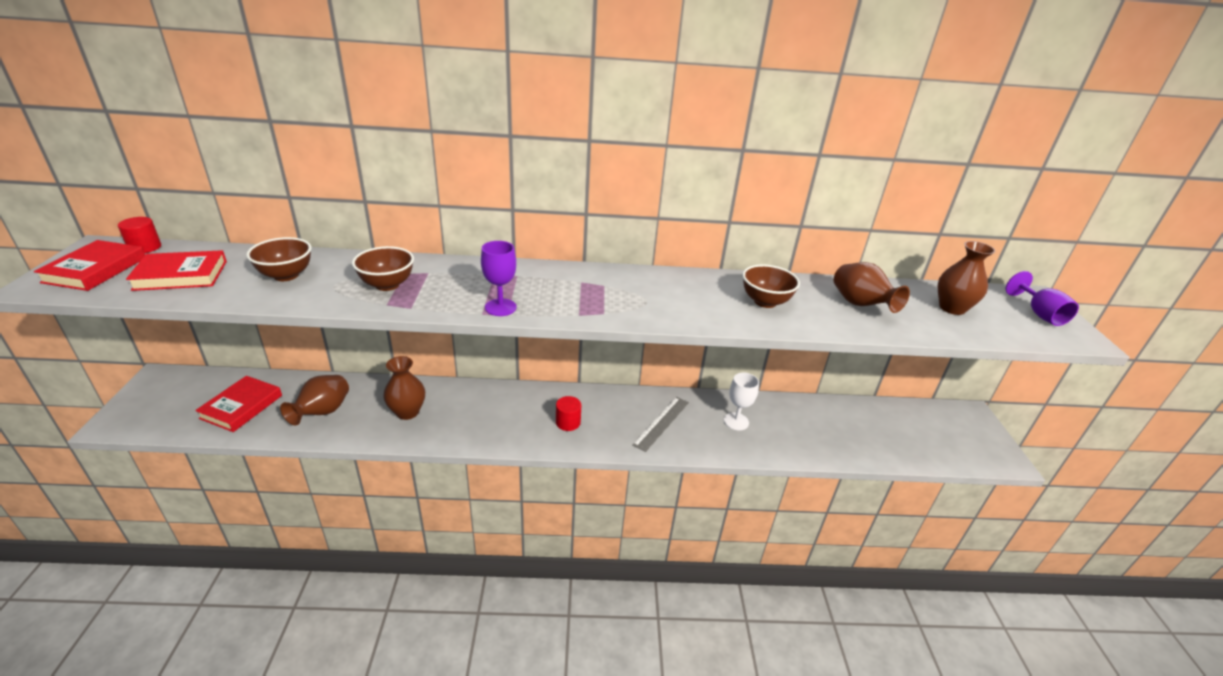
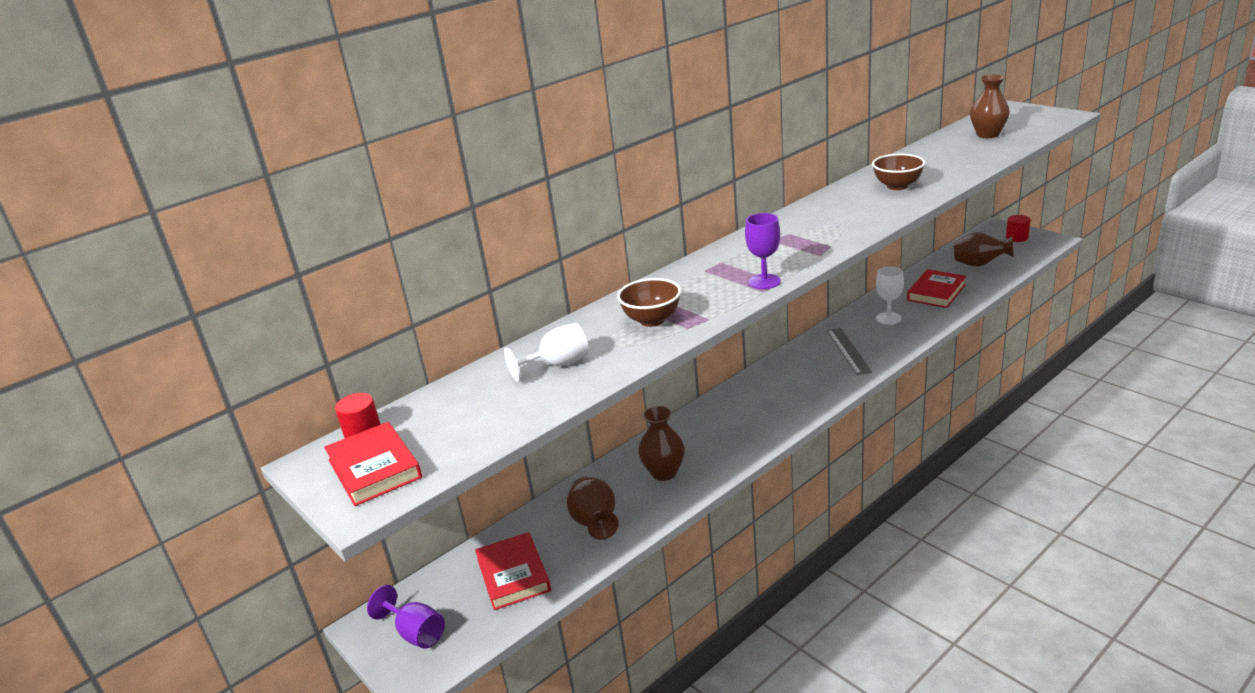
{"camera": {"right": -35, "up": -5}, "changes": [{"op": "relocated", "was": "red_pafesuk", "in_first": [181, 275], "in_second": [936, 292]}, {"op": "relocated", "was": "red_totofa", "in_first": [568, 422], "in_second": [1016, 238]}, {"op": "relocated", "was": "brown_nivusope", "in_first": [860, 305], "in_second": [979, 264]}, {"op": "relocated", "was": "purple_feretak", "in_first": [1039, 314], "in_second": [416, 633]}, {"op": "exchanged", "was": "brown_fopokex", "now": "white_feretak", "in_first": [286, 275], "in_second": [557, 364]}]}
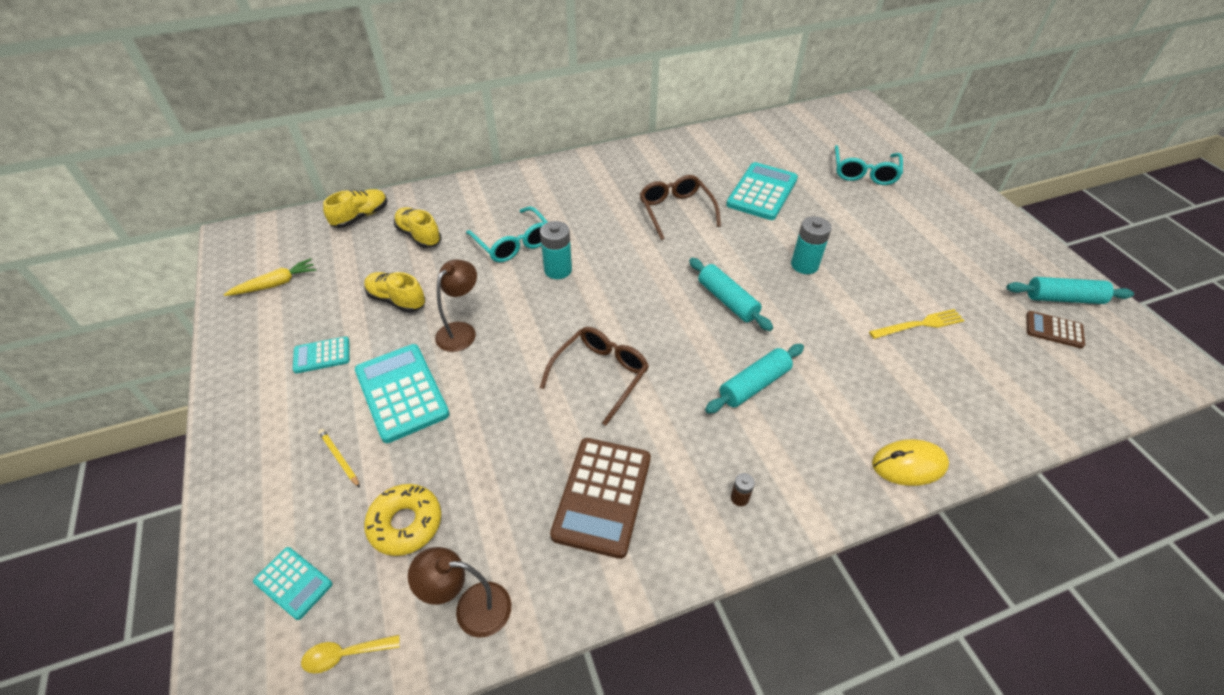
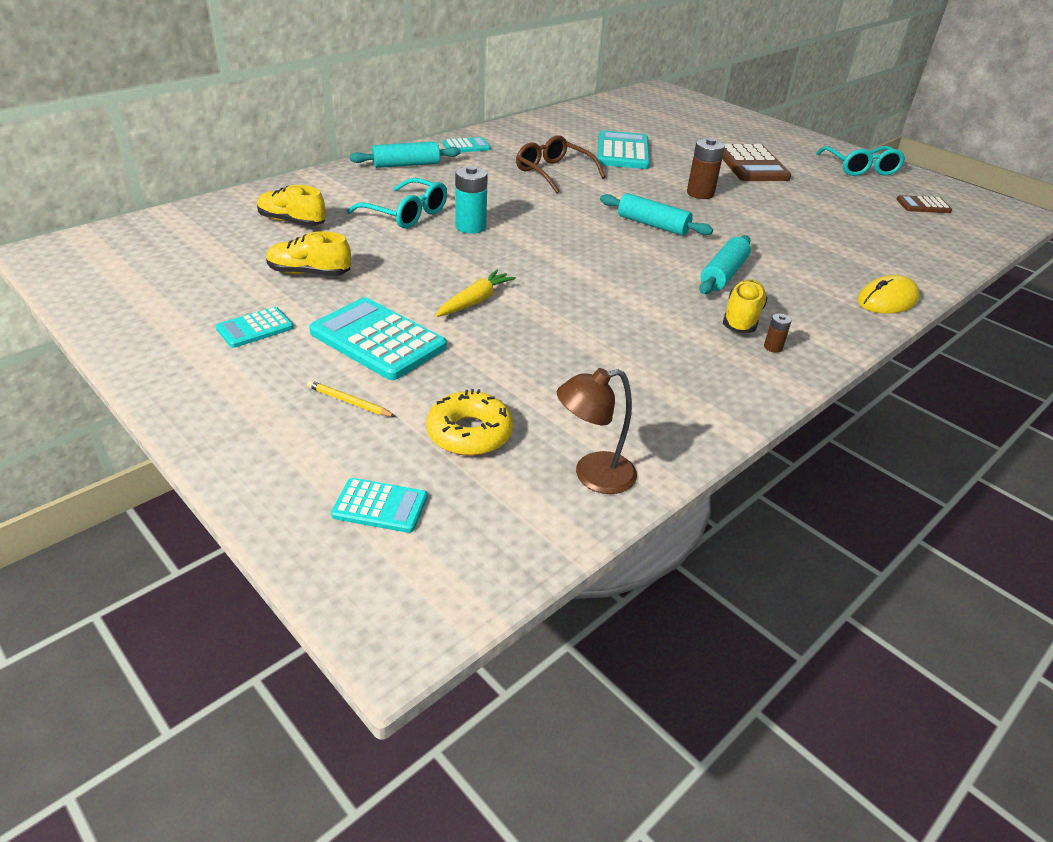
{"camera": {"right": -25, "up": -10}, "changes": [{"op": "missing", "was": "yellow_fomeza", "in_first": [345, 654]}, {"op": "missing", "was": "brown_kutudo", "in_first": [461, 331]}, {"op": "missing", "was": "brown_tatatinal", "in_first": [600, 375]}, {"op": "missing", "was": "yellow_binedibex", "in_first": [919, 324]}, {"op": "appeared", "now": "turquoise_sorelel", "in_second": [466, 146]}, {"op": "relocated", "was": "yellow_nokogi", "in_first": [276, 284], "in_second": [475, 301]}, {"op": "relocated", "was": "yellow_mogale", "in_first": [361, 217], "in_second": [742, 318]}, {"op": "relocated", "was": "brown_sorelel", "in_first": [602, 496], "in_second": [751, 165]}, {"op": "relocated", "was": "turquoise_tatatinal", "in_first": [864, 173], "in_second": [860, 168]}, {"op": "relocated", "was": "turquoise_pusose", "in_first": [1063, 298], "in_second": [406, 165]}, {"op": "colour", "was": "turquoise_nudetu", "now": "brown_nudetu", "in_first": [804, 265], "in_second": [700, 193]}]}
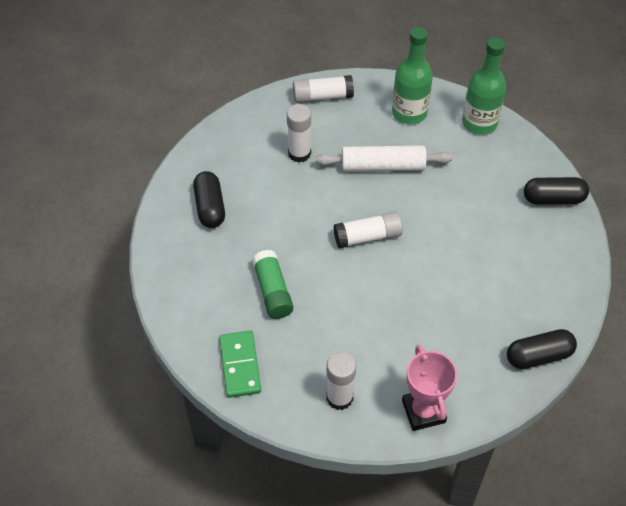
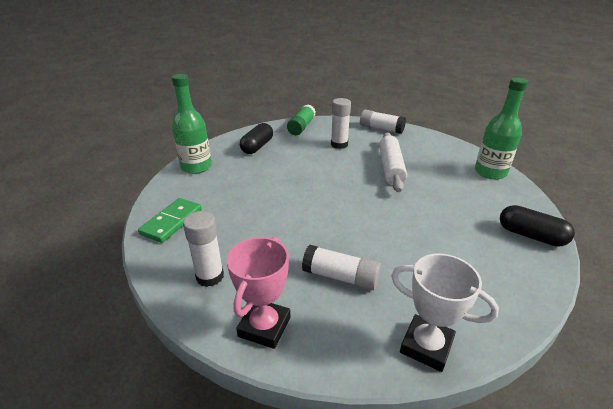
{"camera": {"right": 35, "up": -20}, "changes": [{"op": "relocated", "was": "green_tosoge", "in_first": [272, 291], "in_second": [301, 127]}, {"op": "relocated", "was": "white_tosoge", "in_first": [367, 237], "in_second": [340, 277]}, {"op": "relocated", "was": "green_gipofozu", "in_first": [409, 112], "in_second": [196, 167]}, {"op": "exchanged", "was": "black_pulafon", "now": "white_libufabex", "in_first": [538, 356], "in_second": [426, 346]}, {"op": "spun", "was": "white_pusose", "in_first": [383, 166], "in_second": [391, 168], "clockwise": 60}]}
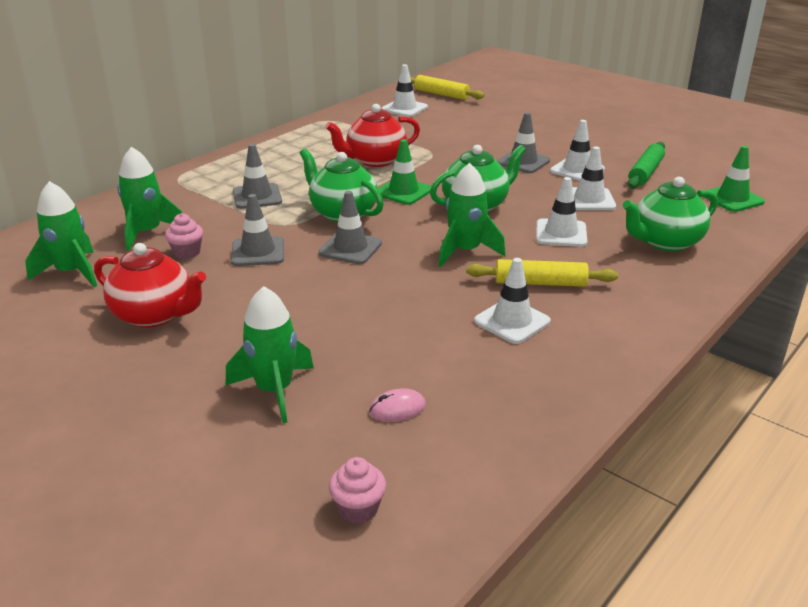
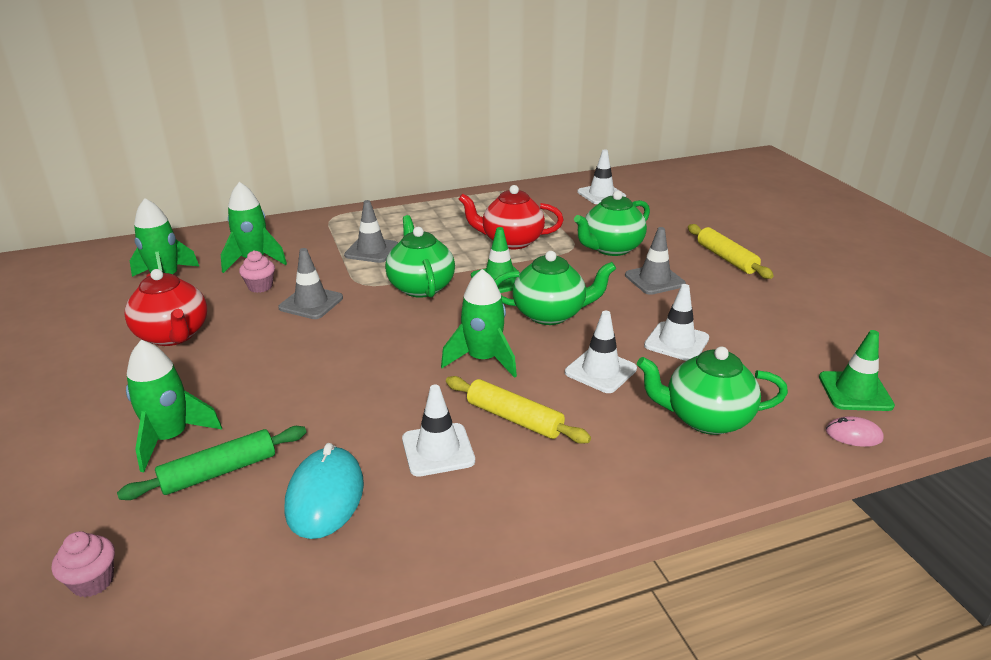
{"camera": {"right": 30, "up": 0}, "changes": [{"op": "missing", "was": "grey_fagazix", "in_first": [350, 248]}, {"op": "missing", "was": "white_fagazix", "in_first": [577, 170]}, {"op": "appeared", "now": "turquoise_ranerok", "in_second": [325, 496]}, {"op": "appeared", "now": "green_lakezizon", "in_second": [611, 248]}, {"op": "relocated", "was": "pink_ranerok", "in_first": [397, 409], "in_second": [853, 435]}, {"op": "relocated", "was": "yellow_pusose", "in_first": [441, 94], "in_second": [726, 258]}, {"op": "relocated", "was": "green_pusose", "in_first": [645, 172], "in_second": [219, 472]}]}
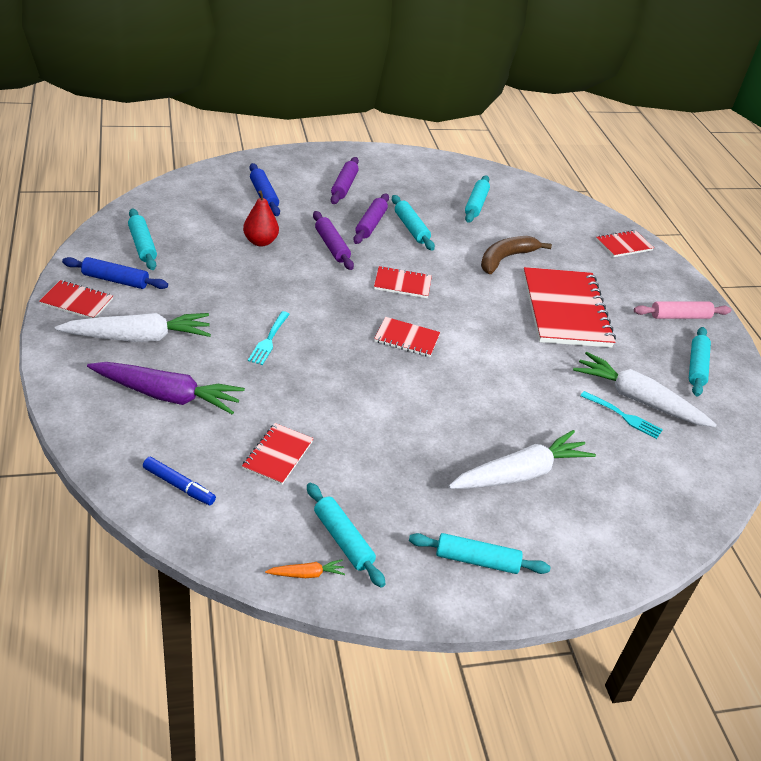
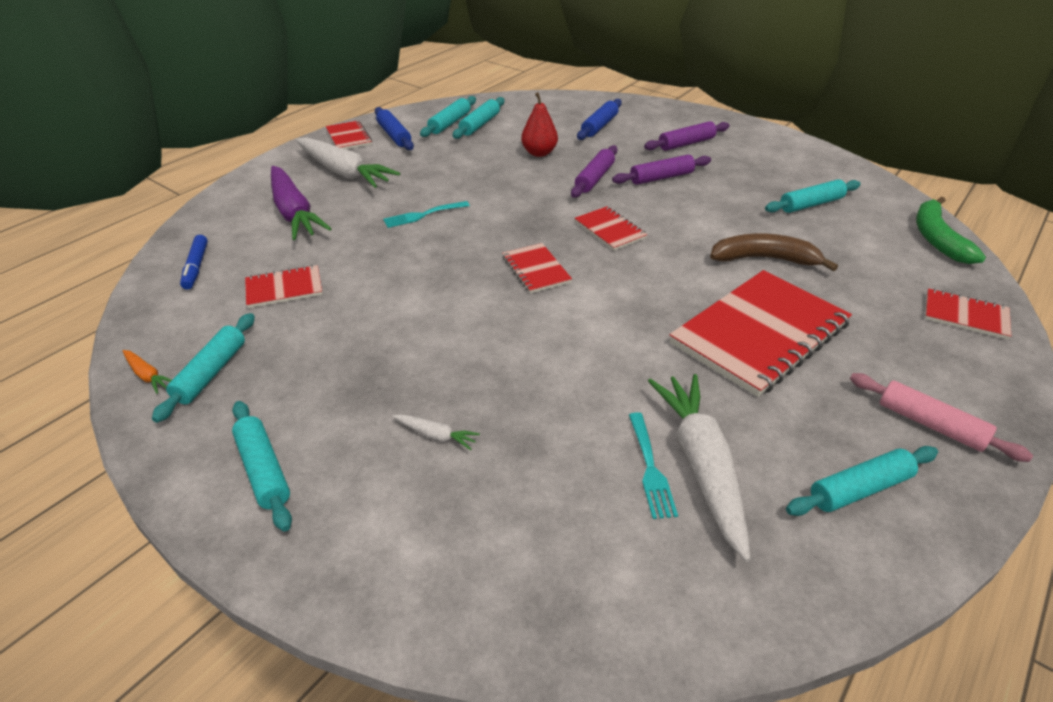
{"camera": {"right": 55, "up": 0}, "changes": [{"op": "appeared", "now": "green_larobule", "in_second": [937, 238]}, {"op": "relocated", "was": "turquoise_pusose", "in_first": [411, 228], "in_second": [479, 124]}, {"op": "size", "was": "white_nokogi", "in_first": [520, 474], "in_second": [436, 435], "ratio": 0.42}]}
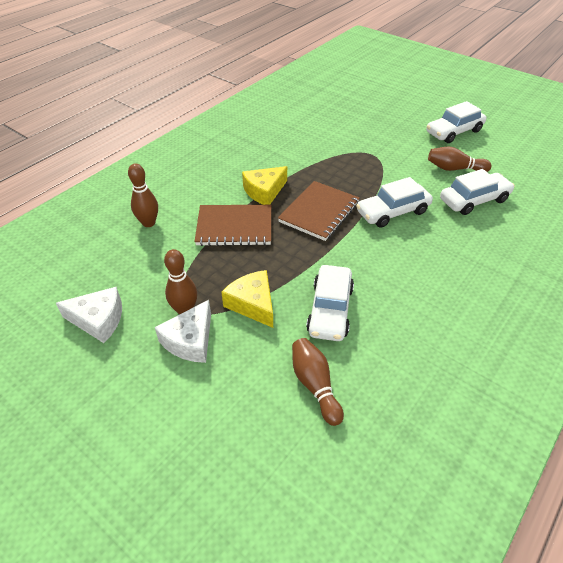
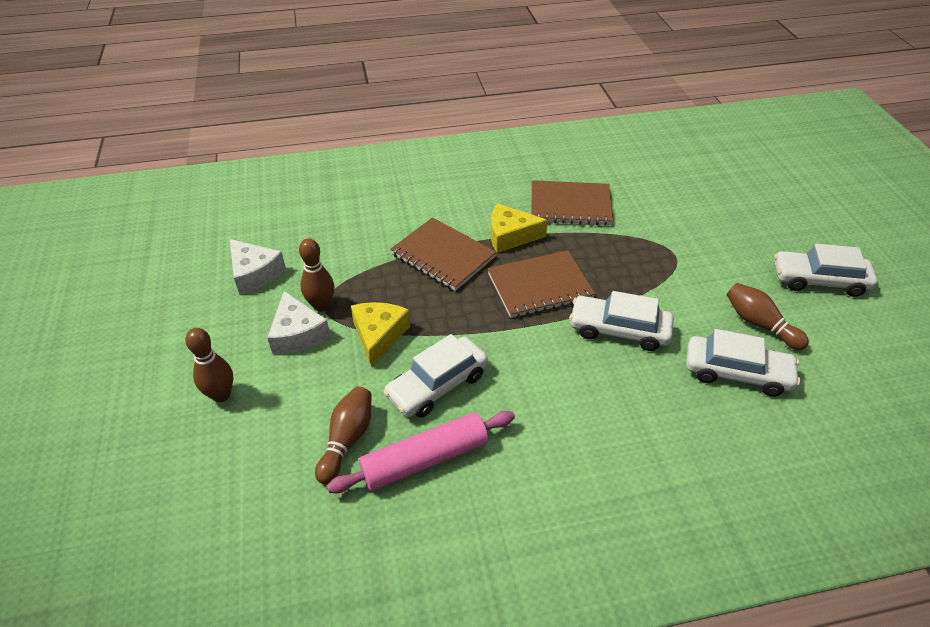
{"camera": {"right": 40, "up": 0}, "changes": [{"op": "appeared", "now": "pink_pusose", "in_second": [425, 459]}, {"op": "appeared", "now": "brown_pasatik", "in_second": [570, 205]}, {"op": "relocated", "was": "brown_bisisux", "in_first": [148, 223], "in_second": [221, 395]}, {"op": "spun", "was": "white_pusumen", "in_first": [190, 340], "in_second": [298, 334], "clockwise": -90}]}
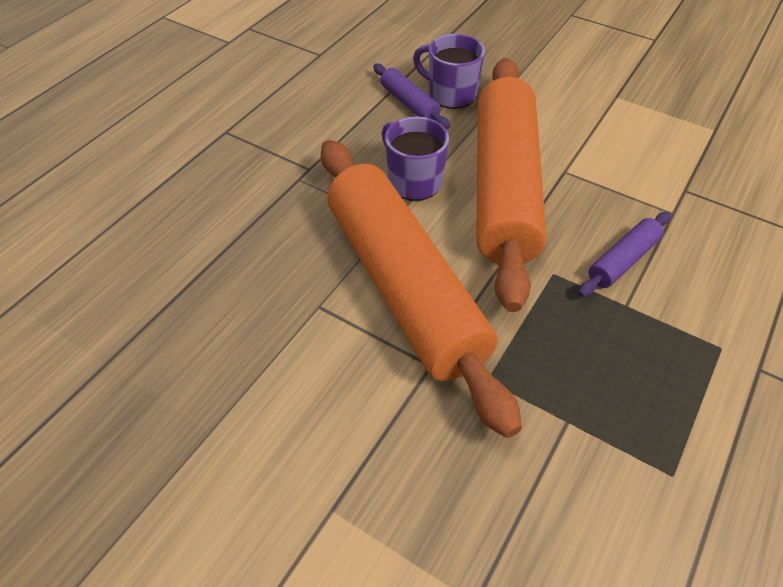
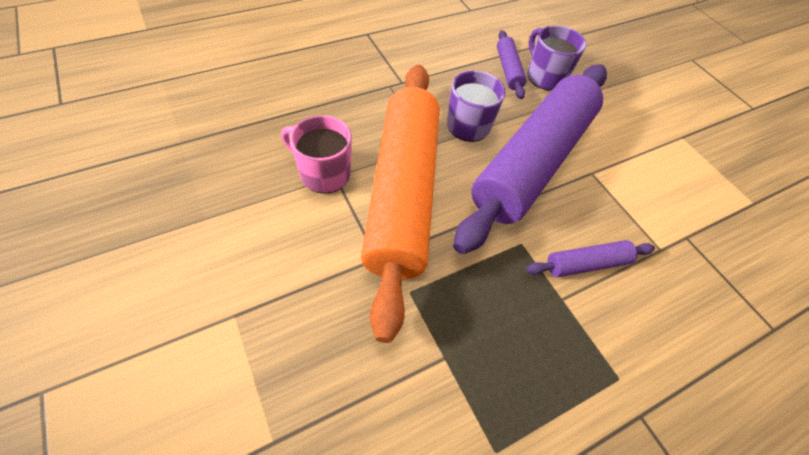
{"camera": {"right": 25, "up": 5}, "changes": [{"op": "appeared", "now": "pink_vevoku", "in_second": [323, 173]}, {"op": "colour", "was": "orange_pusose", "now": "purple_pusose", "in_first": [504, 188], "in_second": [533, 162]}]}
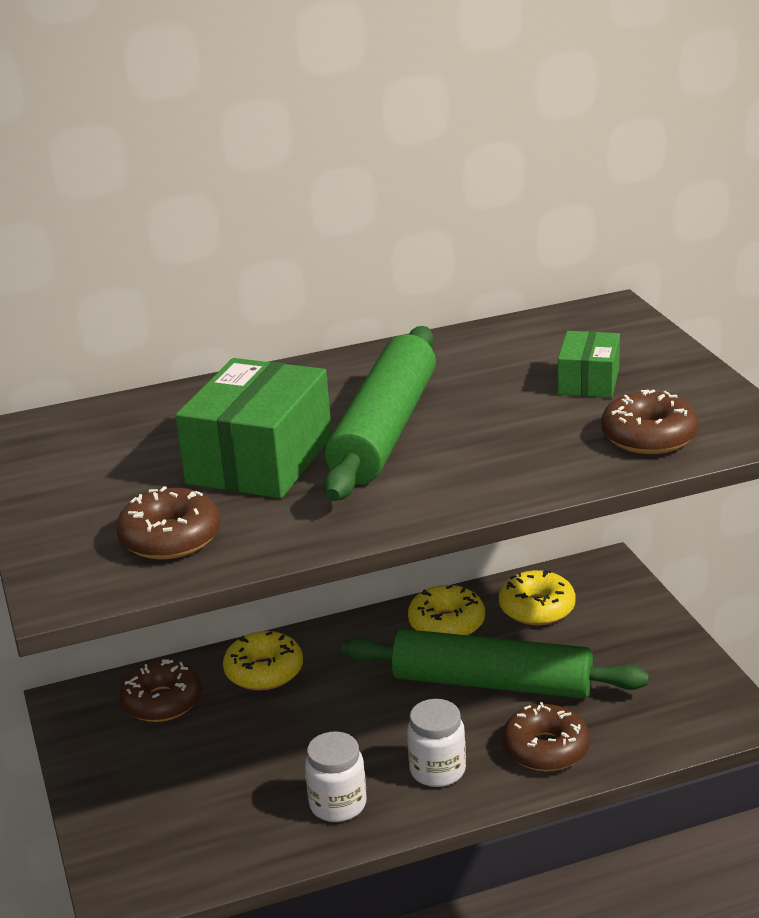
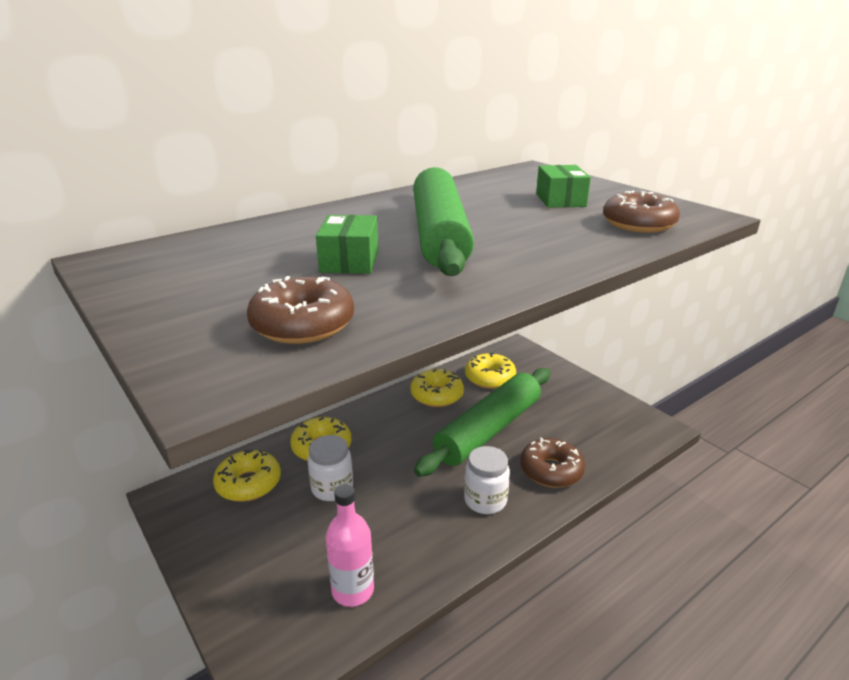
{"camera": {"right": -20, "up": 0}, "changes": [{"op": "appeared", "now": "pink_gipofozu", "in_second": [353, 590]}, {"op": "relocated", "was": "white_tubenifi", "in_first": [338, 804], "in_second": [332, 488]}, {"op": "colour", "was": "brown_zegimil", "now": "yellow_zegimil", "in_first": [162, 702], "in_second": [248, 483]}, {"op": "spun", "was": "green_pusose", "in_first": [492, 683], "in_second": [488, 430], "clockwise": -45}, {"op": "size", "was": "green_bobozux", "in_first": [259, 460], "in_second": [349, 261], "ratio": 0.55}]}
